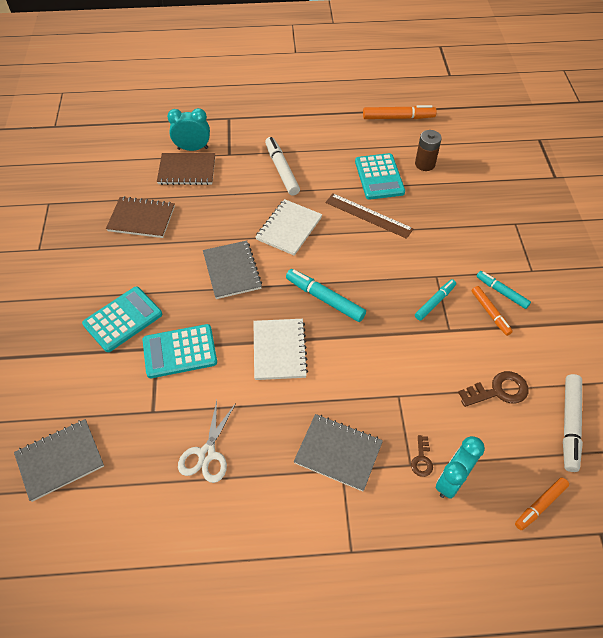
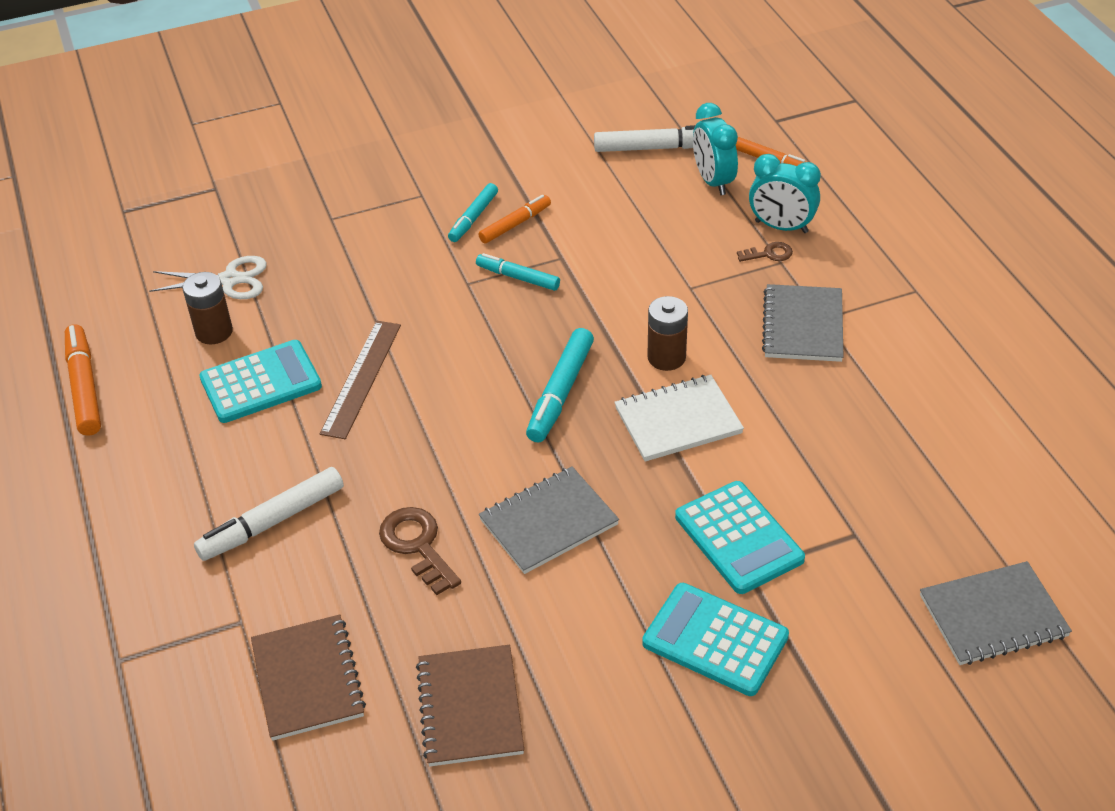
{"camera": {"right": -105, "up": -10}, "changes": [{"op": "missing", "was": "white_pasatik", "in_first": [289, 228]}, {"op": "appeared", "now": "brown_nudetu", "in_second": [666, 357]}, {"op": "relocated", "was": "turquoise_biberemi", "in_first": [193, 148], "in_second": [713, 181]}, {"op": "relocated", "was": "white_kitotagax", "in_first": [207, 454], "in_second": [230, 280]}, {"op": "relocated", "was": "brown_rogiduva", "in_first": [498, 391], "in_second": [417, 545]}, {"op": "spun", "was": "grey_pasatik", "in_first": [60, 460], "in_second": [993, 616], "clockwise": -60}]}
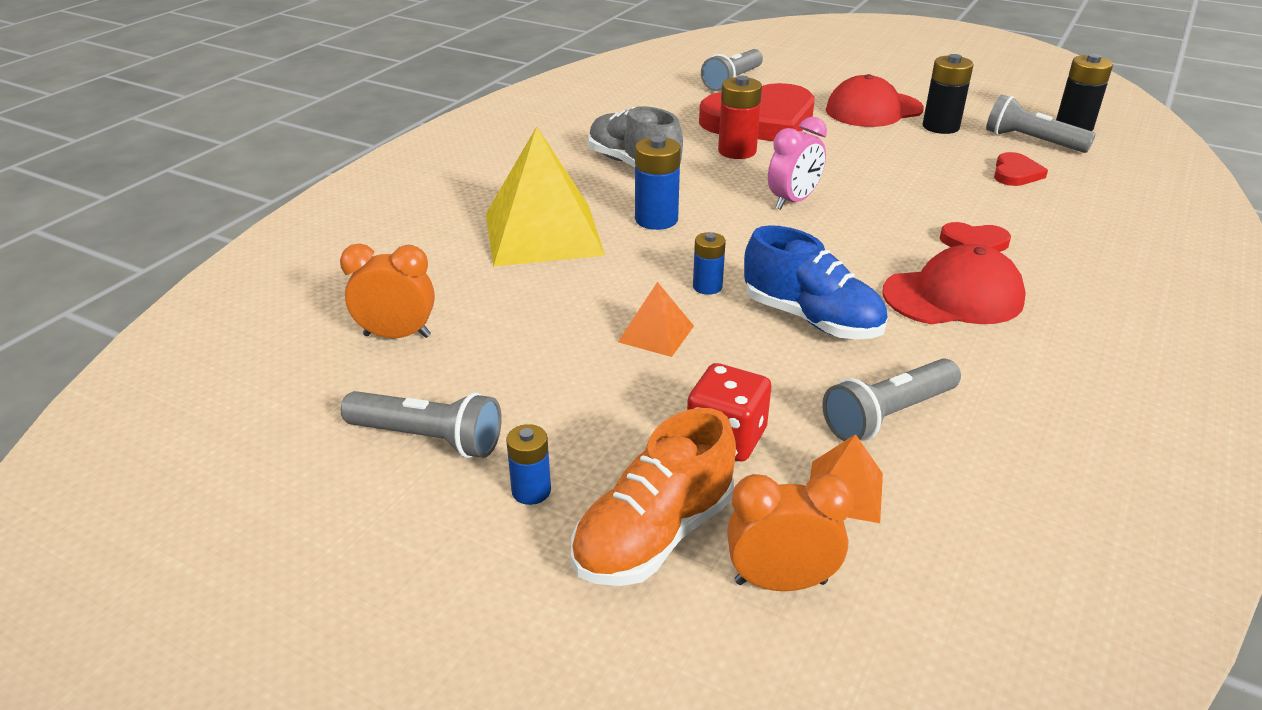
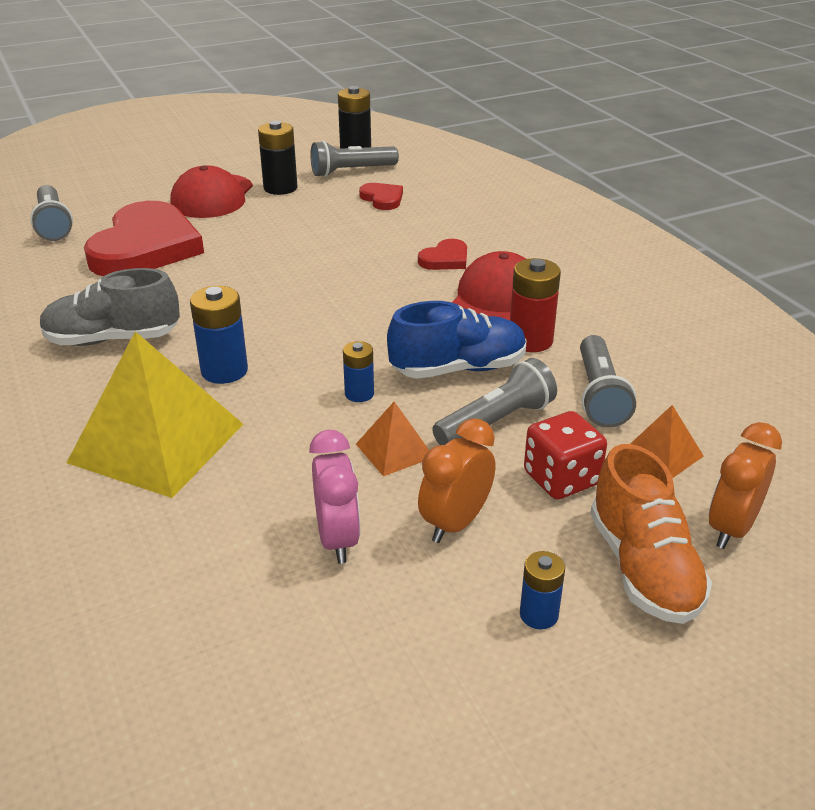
{"camera": {"right": -55, "up": 0}, "changes": [{"op": "relocated", "was": "orange_biberemi", "in_first": [397, 335], "in_second": [455, 523]}, {"op": "relocated", "was": "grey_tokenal", "in_first": [428, 439], "in_second": [496, 422]}, {"op": "relocated", "was": "red_nudetu", "in_first": [737, 151], "in_second": [530, 341]}, {"op": "relocated", "was": "pink_biberemi", "in_first": [793, 201], "in_second": [337, 539]}]}
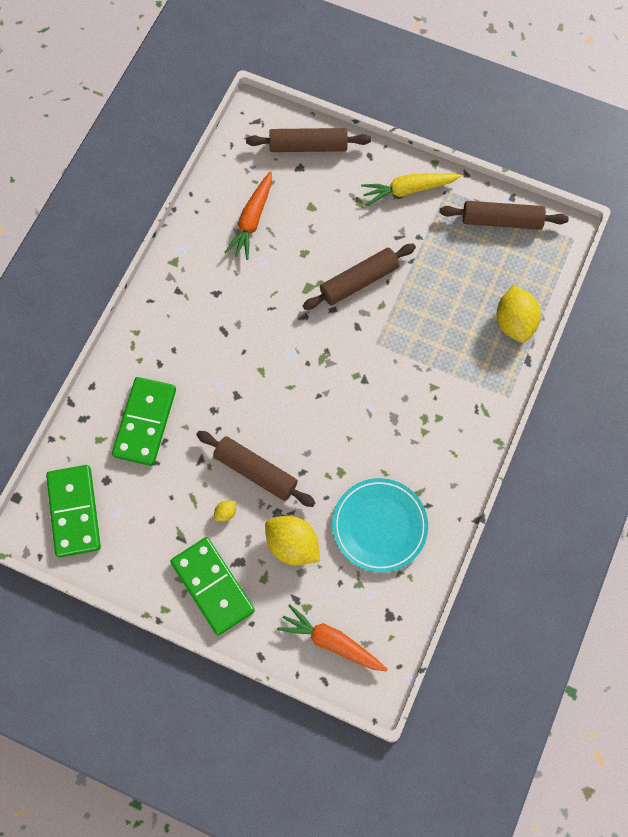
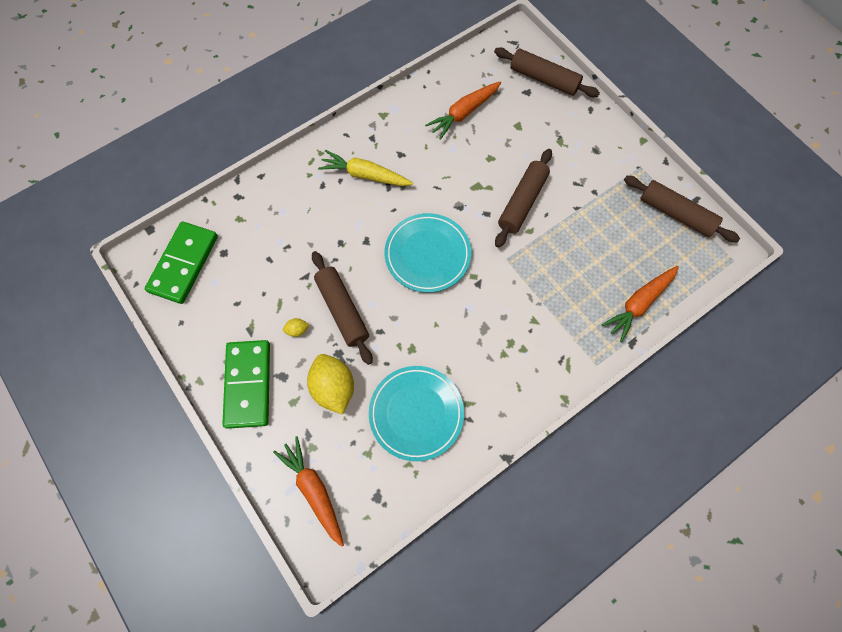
{"camera": {"right": 30, "up": 0}, "changes": [{"op": "missing", "was": "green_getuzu", "in_first": [145, 422]}, {"op": "appeared", "now": "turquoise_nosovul", "in_second": [427, 254]}, {"op": "relocated", "was": "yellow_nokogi", "in_first": [408, 190], "in_second": [365, 175]}, {"op": "exchanged", "was": "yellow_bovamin", "now": "orange_nokogi", "in_first": [514, 323], "in_second": [638, 304]}, {"op": "spun", "was": "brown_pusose", "in_first": [359, 281], "in_second": [522, 202], "clockwise": -60}]}
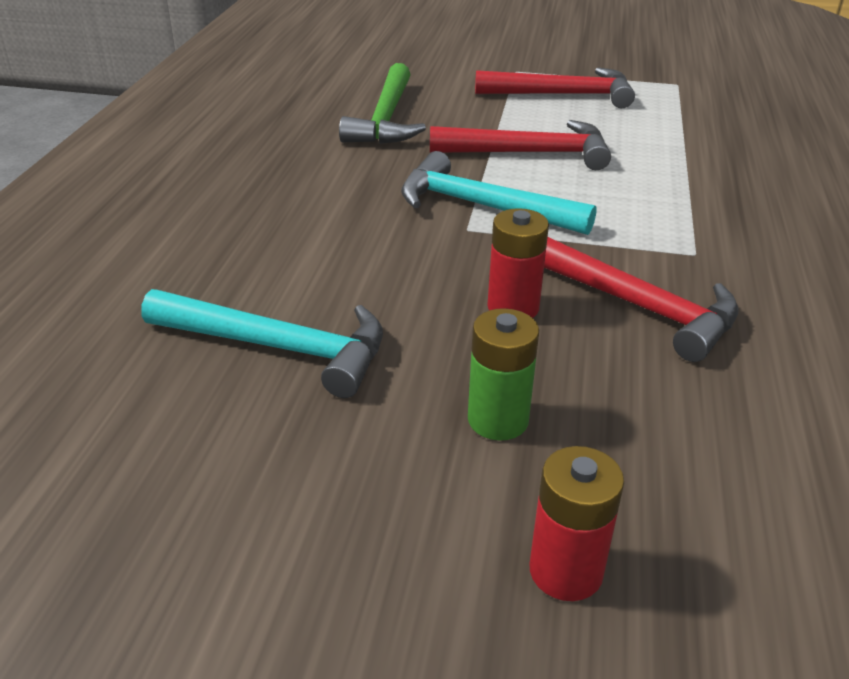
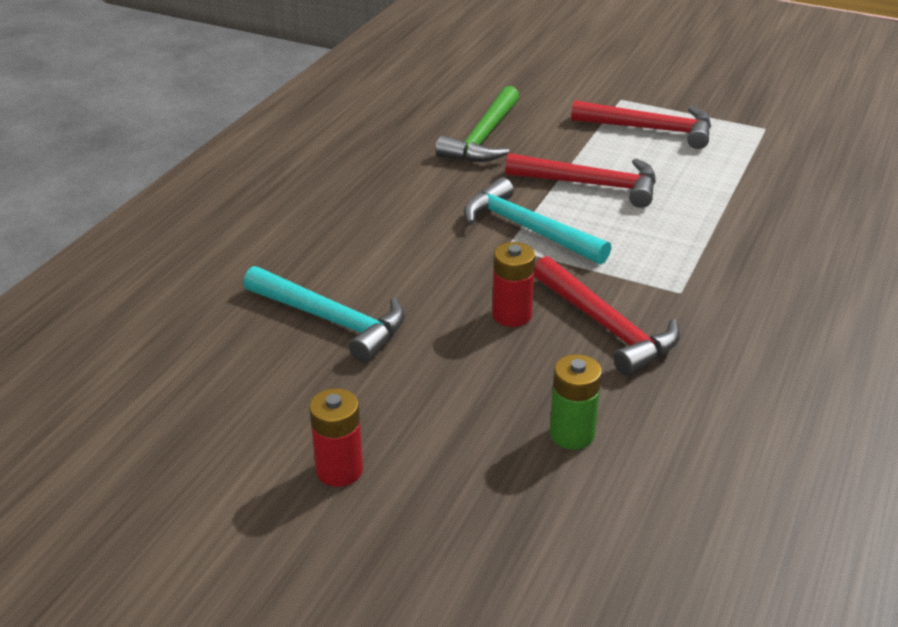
{"camera": {"right": 15, "up": 0}, "changes": [{"op": "relocated", "was": "green_nudetu", "in_first": [498, 420], "in_second": [572, 434]}, {"op": "relocated", "was": "red_nudetu", "in_first": [566, 571], "in_second": [339, 470]}]}
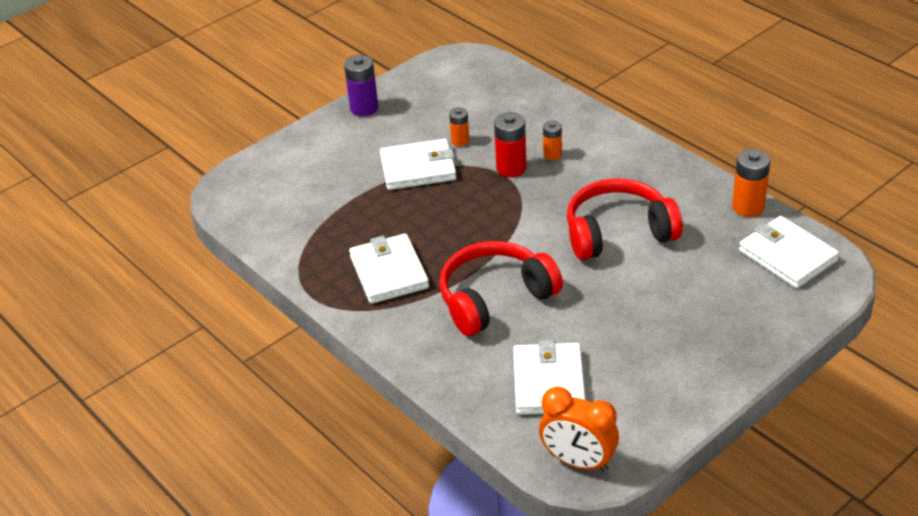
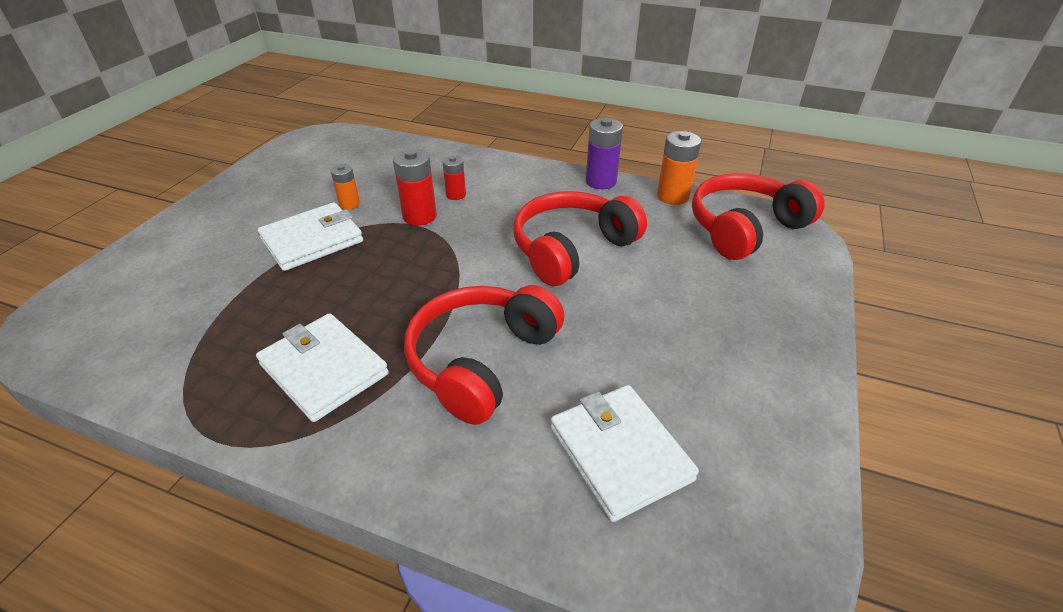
{"camera": {"right": -30, "up": 0}, "changes": [{"op": "missing", "was": "orange_biberemi", "in_first": [578, 461]}, {"op": "relocated", "was": "purple_nudetu", "in_first": [364, 108], "in_second": [601, 181]}, {"op": "exchanged", "was": "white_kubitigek", "now": "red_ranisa", "in_first": [787, 256], "in_second": [745, 228]}, {"op": "colour", "was": "orange_nudetu", "now": "red_nudetu", "in_first": [552, 154], "in_second": [456, 195]}]}
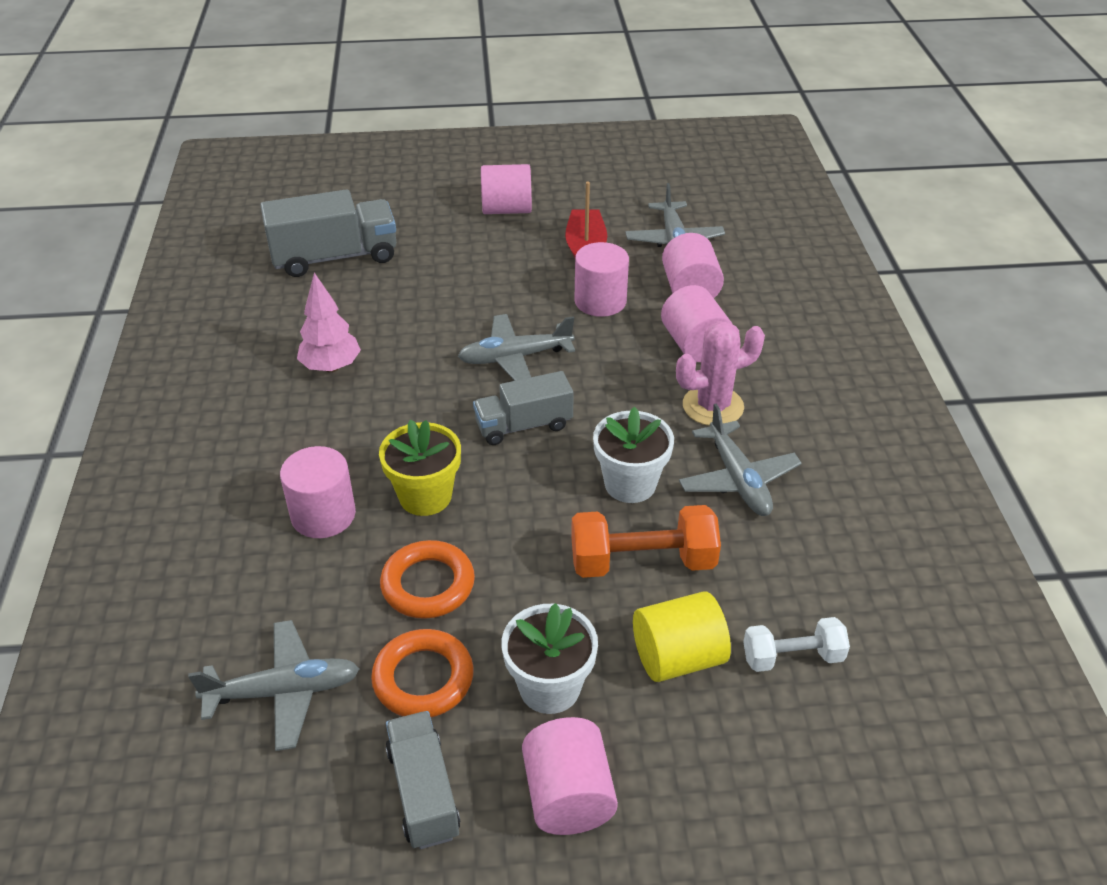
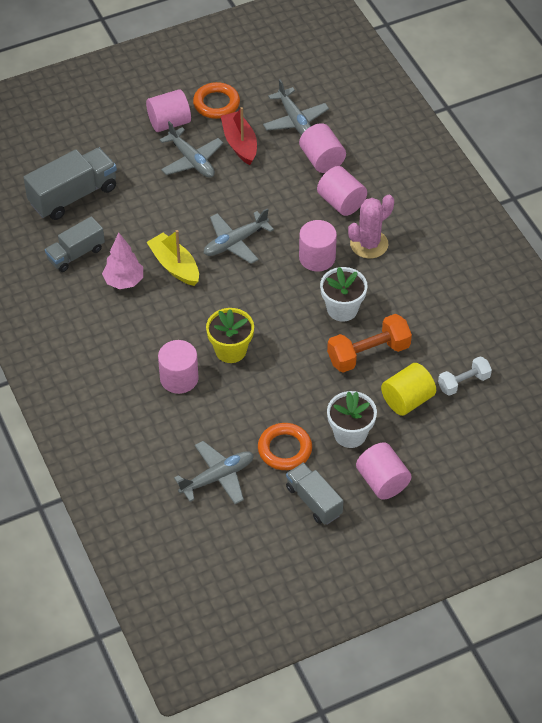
{"camera": {"right": -20, "up": 10}, "changes": [{"op": "appeared", "now": "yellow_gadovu", "in_second": [174, 266]}, {"op": "relocated", "was": "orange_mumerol", "in_first": [428, 584], "in_second": [216, 104]}, {"op": "relocated", "was": "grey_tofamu", "in_first": [523, 425], "in_second": [76, 254]}, {"op": "relocated", "was": "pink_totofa", "in_first": [600, 301], "in_second": [317, 257]}, {"op": "relocated", "was": "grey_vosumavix", "in_first": [738, 480], "in_second": [192, 160]}]}
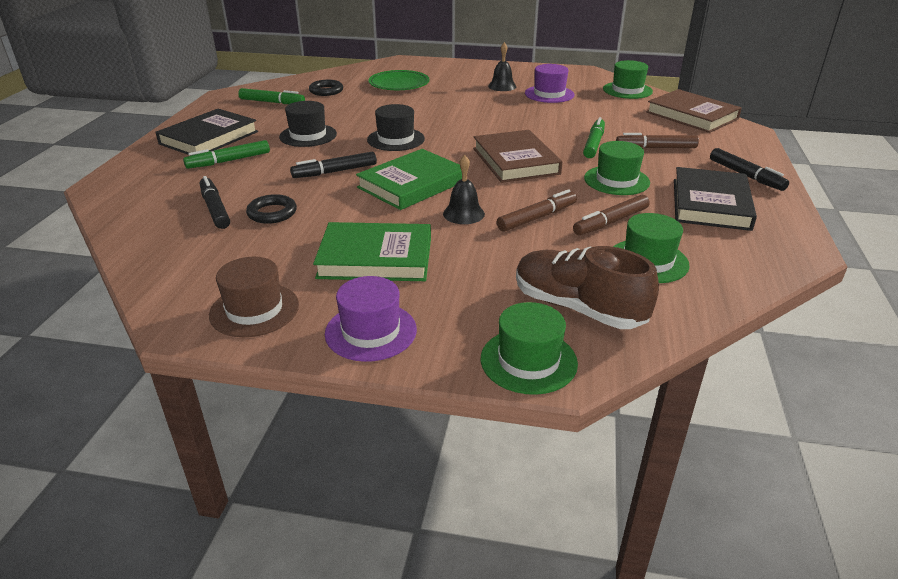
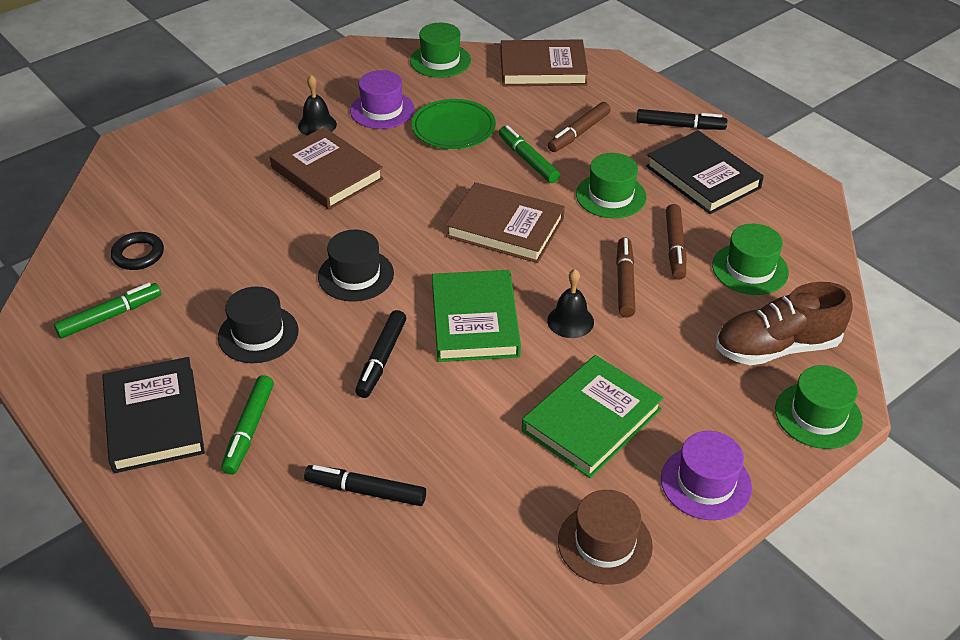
{"camera": {"right": -50, "up": 10}, "changes": [{"op": "missing", "was": "black_mumerol", "in_first": [272, 213]}, {"op": "appeared", "now": "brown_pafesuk", "in_second": [326, 173]}, {"op": "relocated", "was": "green_nosovul", "in_first": [399, 84], "in_second": [453, 128]}]}
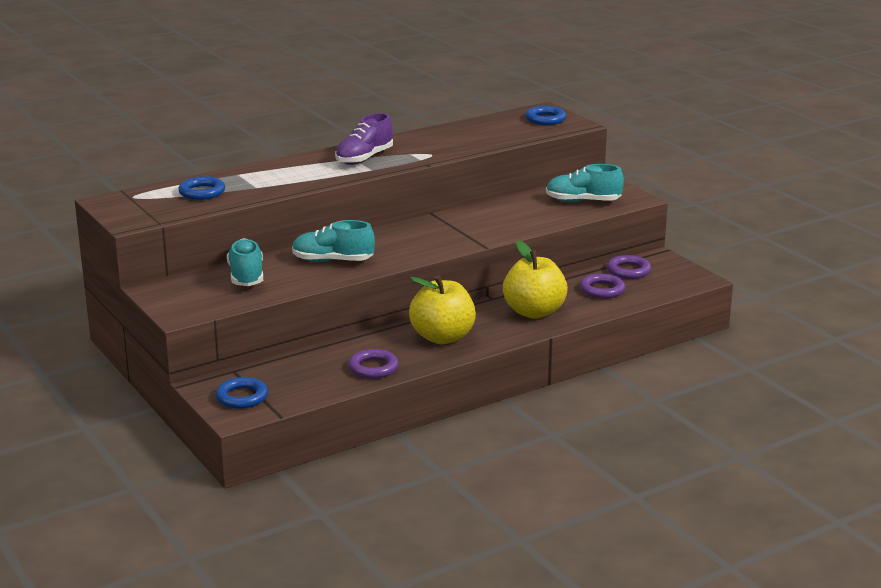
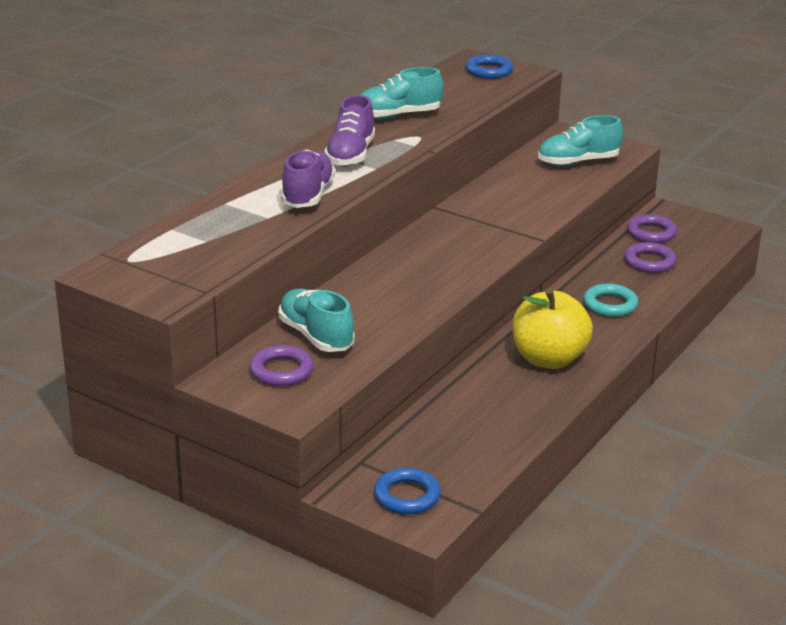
{"camera": {"right": -25, "up": 5}, "changes": [{"op": "missing", "was": "blue_mumerol", "in_first": [202, 192]}, {"op": "appeared", "now": "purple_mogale", "in_second": [308, 195]}, {"op": "relocated", "was": "turquoise_mogale", "in_first": [332, 261], "in_second": [398, 115]}, {"op": "relocated", "was": "purple_mumerol", "in_first": [373, 368], "in_second": [281, 371]}, {"op": "exchanged", "was": "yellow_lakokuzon", "now": "turquoise_mumerol", "in_first": [534, 312], "in_second": [610, 305]}]}
